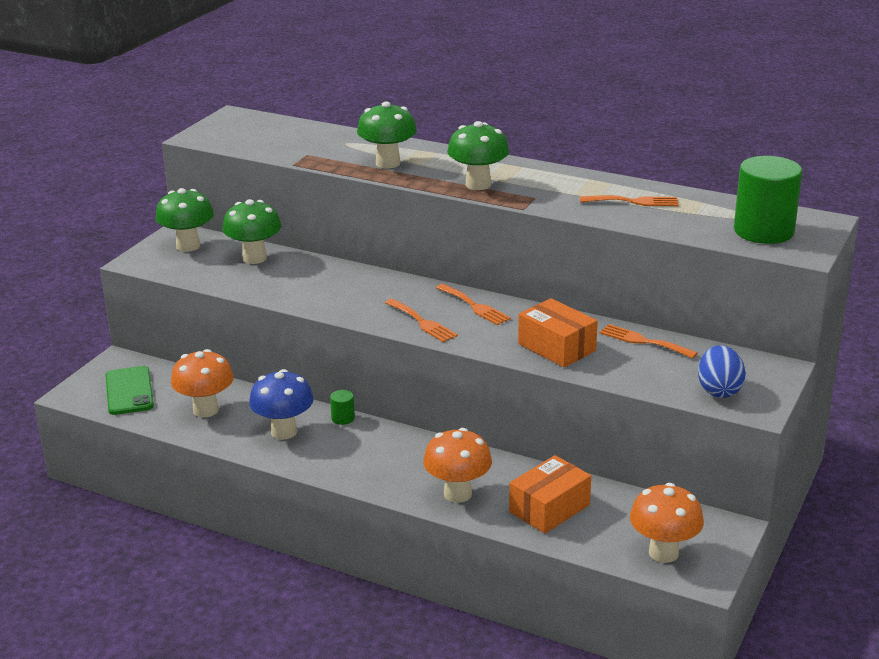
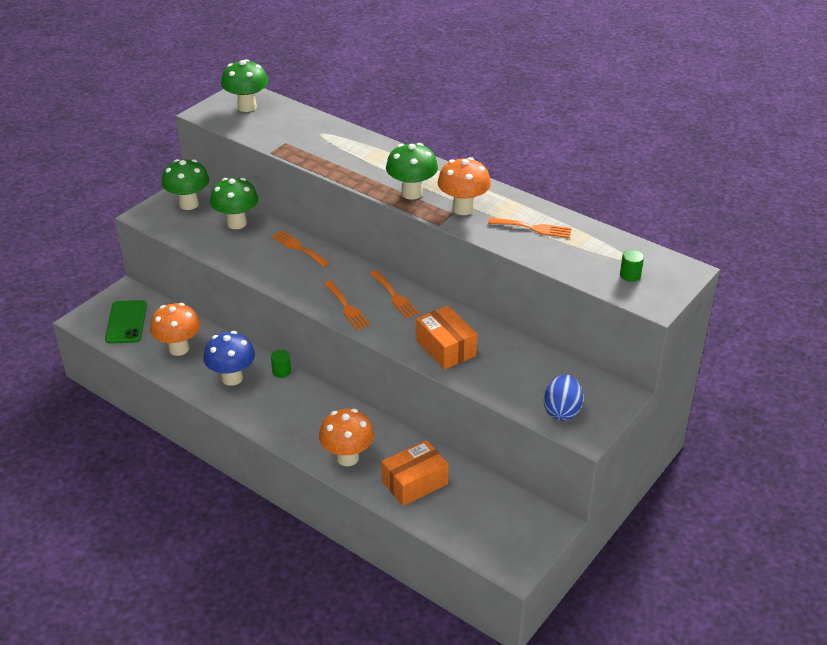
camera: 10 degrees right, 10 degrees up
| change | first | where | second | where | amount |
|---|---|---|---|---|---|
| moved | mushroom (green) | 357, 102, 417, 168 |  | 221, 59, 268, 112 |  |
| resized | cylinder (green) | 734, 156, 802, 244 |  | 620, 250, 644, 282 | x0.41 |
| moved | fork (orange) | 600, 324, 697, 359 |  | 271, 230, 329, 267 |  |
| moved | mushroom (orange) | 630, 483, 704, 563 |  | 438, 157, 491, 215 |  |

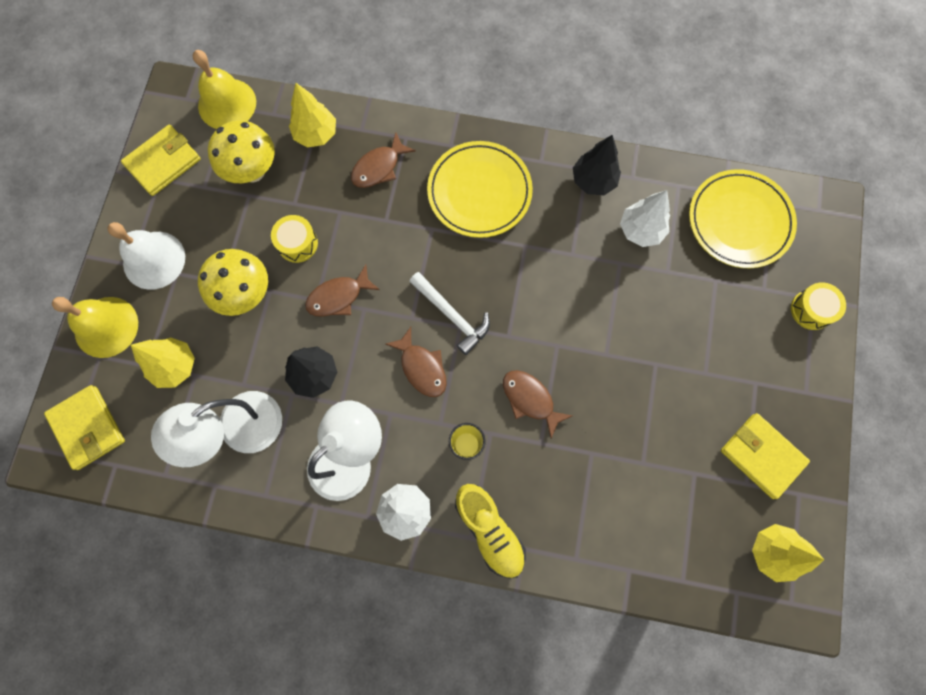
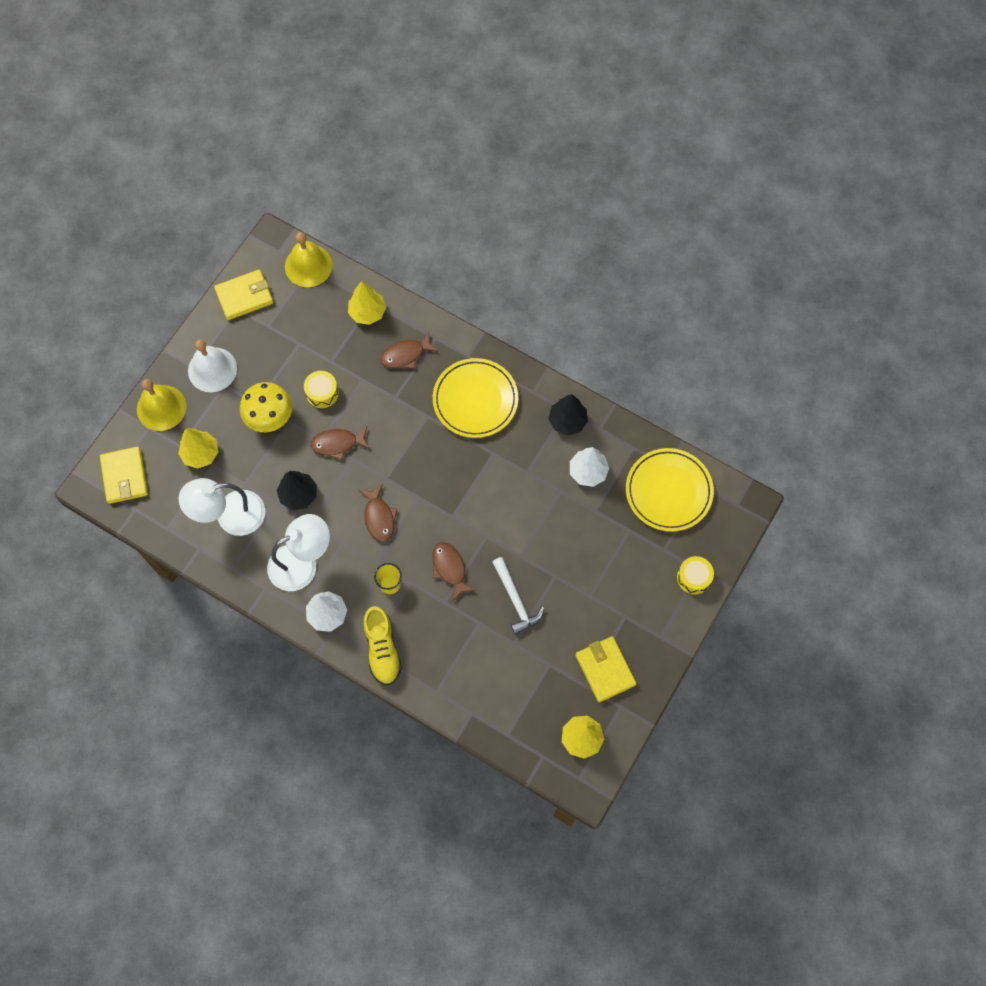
camera: 20 degrees right, 5 degrees down
| change | first | where | second | where | amount |
|---|---|---|---|---|---|
| removed | mushroom (yellow) | 208, 120, 275, 183 |  |  |  |
| moved | hammer (white) | 409, 272, 490, 355 |  | 492, 557, 544, 635 |  |

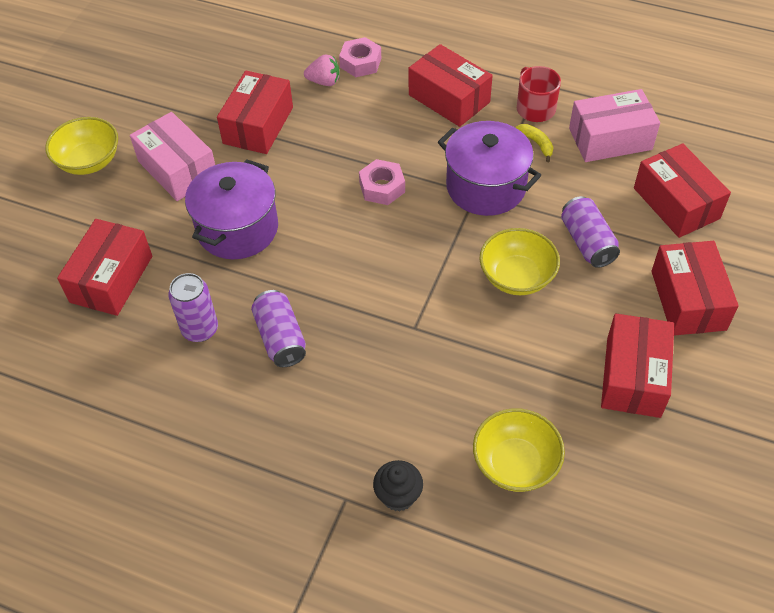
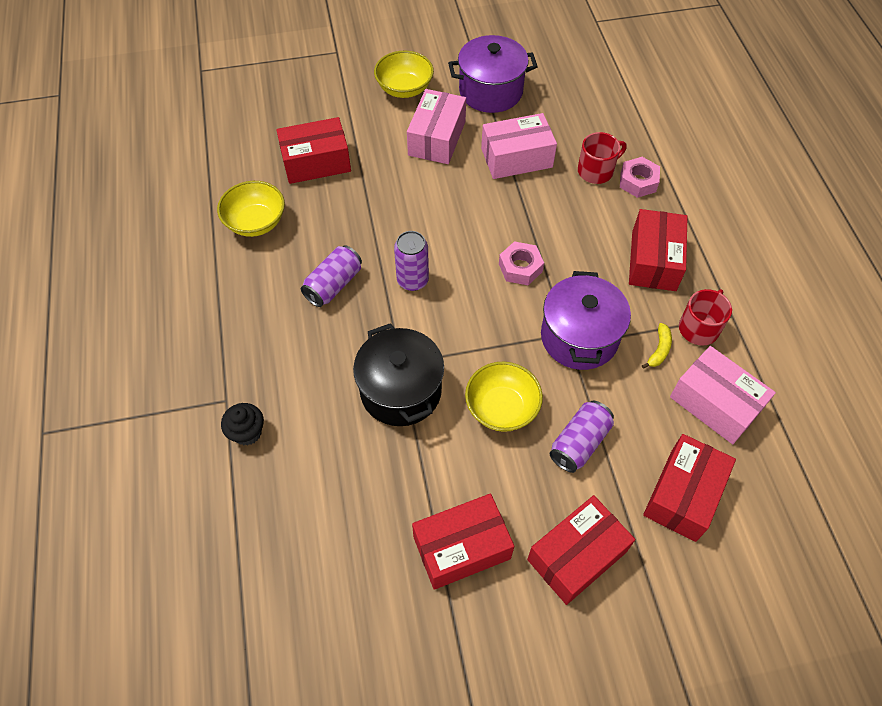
camera: 55 degrees right, 5 degrees up
| change | first | where | second | where | amount |
|---|---|---|---|---|---|
| replaced | strawberry (pink) | 304, 54, 340, 86 | mug (red) | 578, 132, 626, 184 |  |
| recoloured | box (red) | 217, 71, 293, 154 | box (pink) | 481, 113, 557, 179 |  |
| moved | pot (purple) | 185, 160, 278, 259 |  | 448, 35, 538, 113 |  |
| moved | can (purple) | 168, 273, 218, 342 |  | 394, 231, 429, 291 |  |
| moved | bowl (yellow) | 473, 408, 565, 492 |  | 217, 181, 285, 237 |  |
| added |  |  | pot (black) | 353, 323, 444, 426 |  |

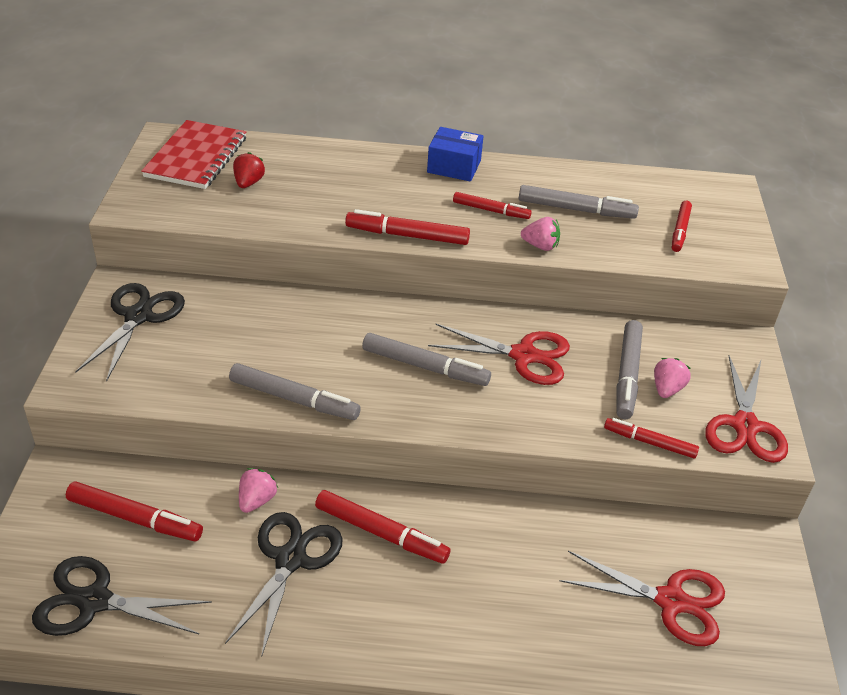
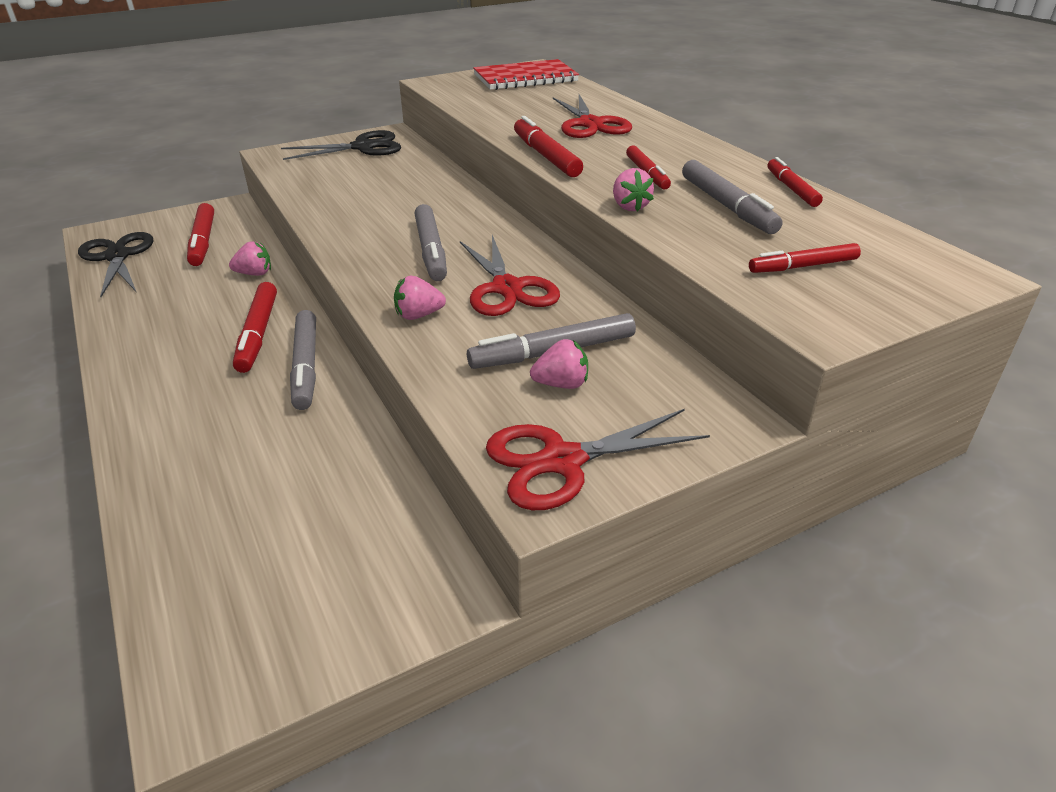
camera: 60 degrees right, 5 degrees down
| change | first | where | second | where | amount |
|---|---|---|---|---|---|
| removed | box (blue) | 427, 127, 484, 182 |  |  |  |
| removed | strawberry (red) | 233, 152, 265, 188 |  |  |  |
| moved | marker (grey) | 229, 363, 361, 420 |  | 290, 310, 316, 410 |  |
| moved | marker (red) | 604, 418, 699, 458 |  | 767, 157, 823, 207 |  |
| removed | scissors (black) | 225, 512, 343, 657 |  |  |  |
| moved | scissors (red) | 560, 551, 725, 646 |  | 553, 94, 632, 138 |  |
| added |  |  | strawberry (pink) | 394, 276, 446, 320 |  |

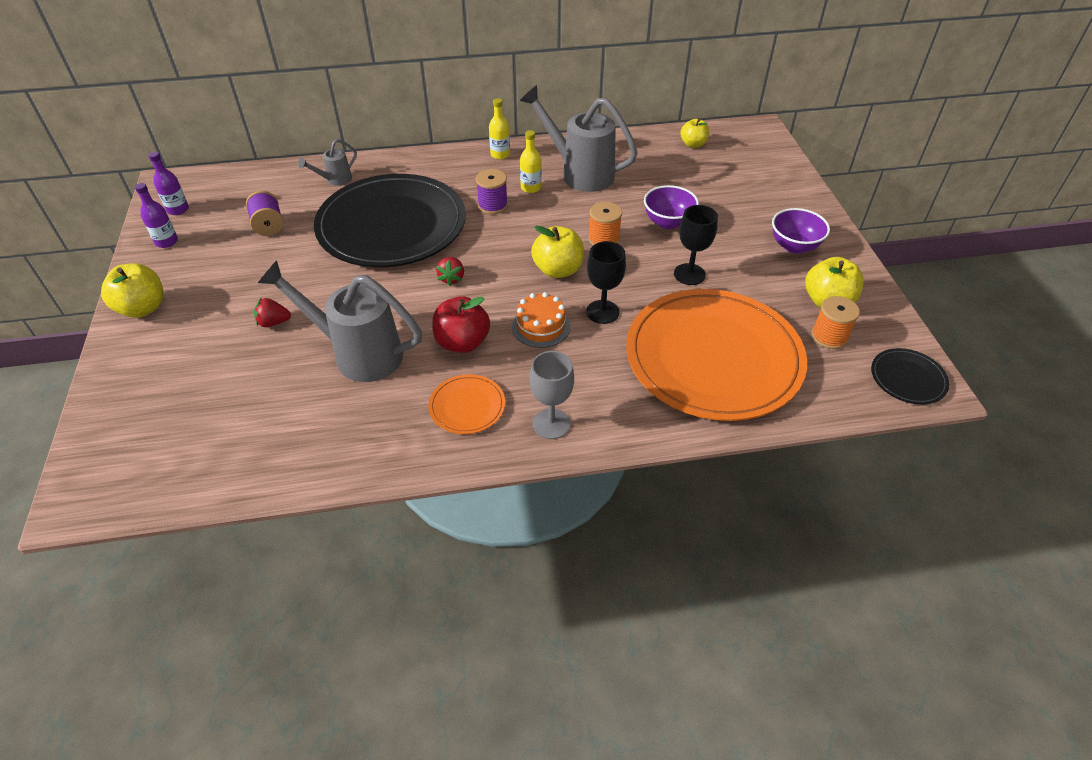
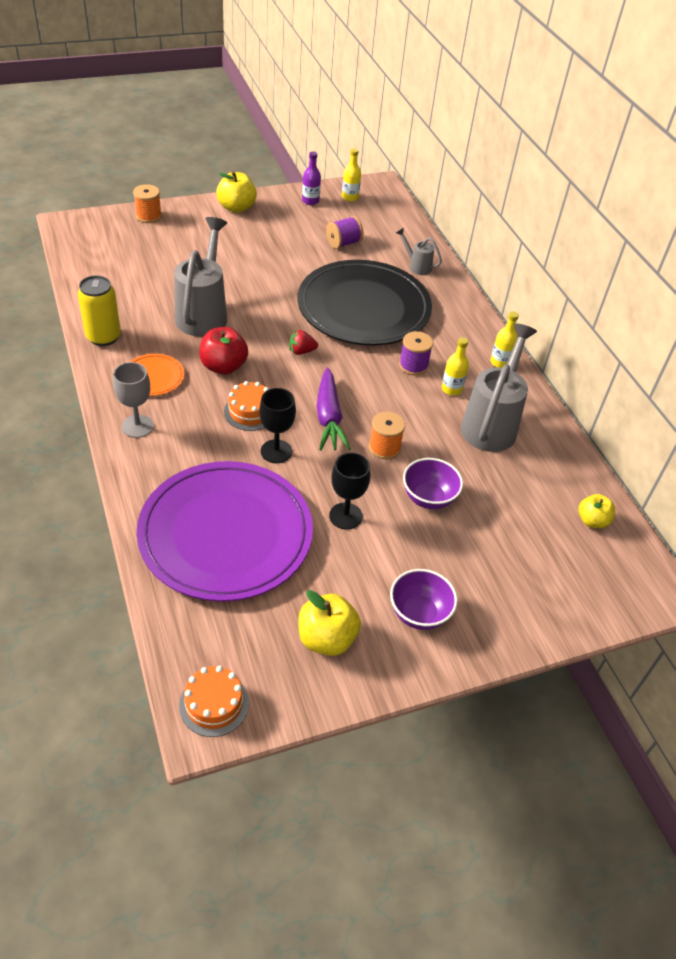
camera: 75 degrees right, 0 degrees up
| change | first | where | second | where | amount |
|---|---|---|---|---|---|
| recoloured | bottle (purple) | 148, 152, 189, 215 | bottle (yellow) | 342, 148, 361, 202 |  |
| replaced | apple (yellow) | 531, 226, 584, 278 | carrot (purple) | 317, 368, 351, 450 |  |
| recoloured | plate (orange) | 626, 289, 807, 421 | plate (purple) | 136, 461, 313, 602 |  |
| moved | spool (orange) | 812, 296, 860, 349 |  | 133, 184, 162, 223 |  |
| removed | strawberry (red) | 254, 298, 291, 327 |  |  |  |
| replaced | plate (black) | 871, 348, 950, 405 | cake (orange) | 179, 666, 249, 737 |  |
| added |  |  | can (yellow) | 78, 275, 121, 346 |  |

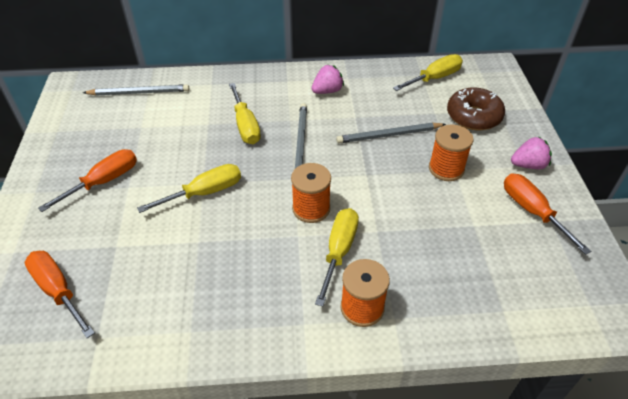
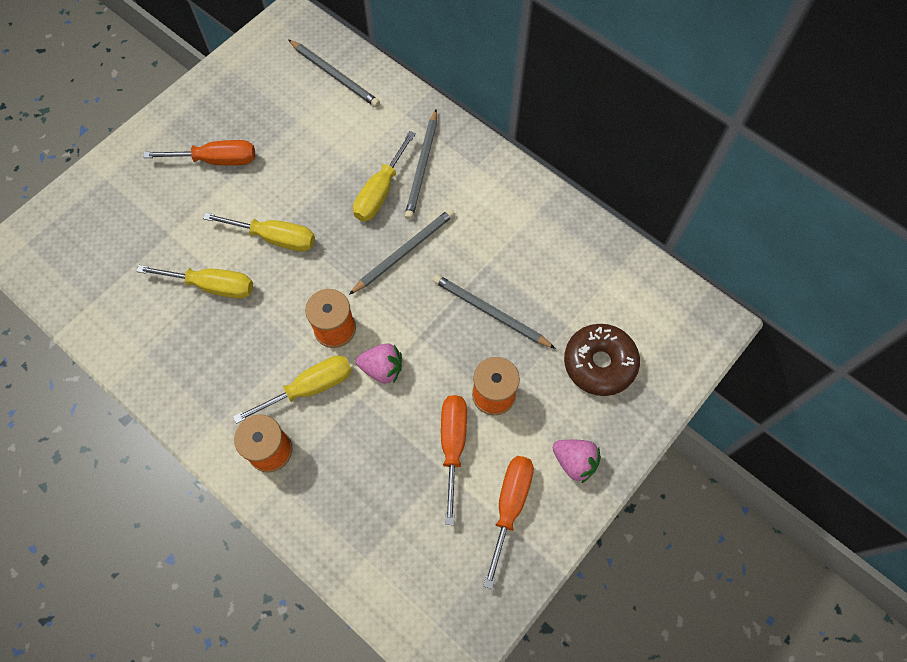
camera: 45 degrees right, 20 degrees up
| change | first | where | second | where | amount |
|---|---|---|---|---|---|
| moved | screwdriver (yellow) | 393, 54, 463, 91 |  | 136, 265, 253, 299 |  |
| moved | strawberry (pink) | 311, 64, 344, 94 |  | 356, 343, 402, 384 |  |
| moved | screwdriver (orange) | 25, 251, 95, 338 |  | 441, 395, 467, 525 |  |
| added |  |  | pencil (grey) | 405, 110, 437, 220 |  |

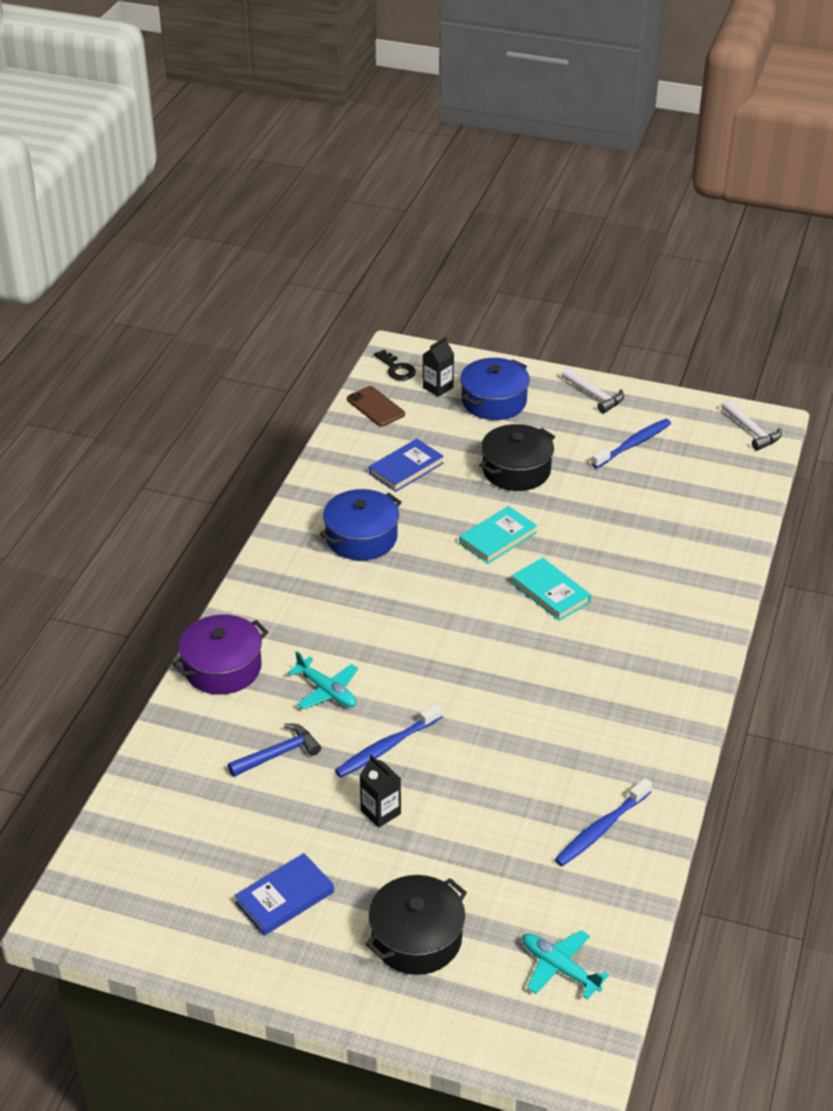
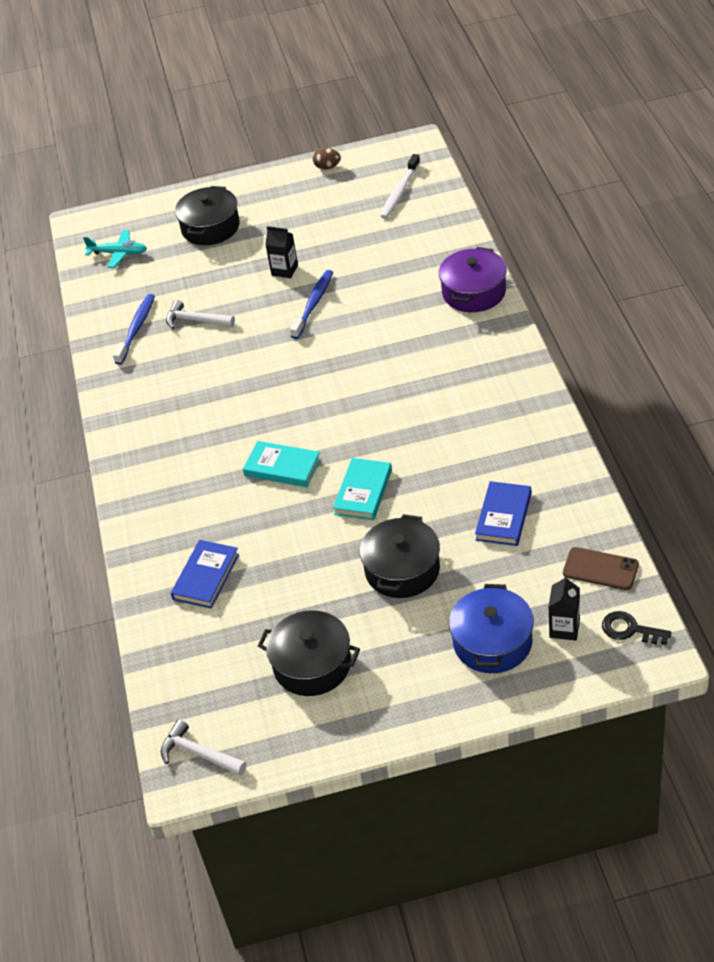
camera: 155 degrees right, 5 degrees up
| change | first | where | second | where | amount |
|---|---|---|---|---|---|
| moved | hammer (white) | 561, 368, 624, 414 |  | 166, 300, 235, 329 |  |
| replaced | toothbrush (blue) | 591, 419, 671, 468 | pot (black) | 258, 610, 360, 696 |  |
| removed | pot (blue) | 320, 489, 402, 560 |  |  |  |
| removed | plane (turquoise) | 288, 651, 358, 709 |  |  |  |
| removed | hammer (blue) | 228, 723, 321, 777 |  |  |  |
| moved | book (blue) | 234, 853, 334, 936 |  | 171, 540, 239, 609 |  |
| added |  |  | egg (brown) | 313, 148, 341, 170 |  |
| added |  |  | toothbrush (white) | 380, 154, 420, 219 |  |

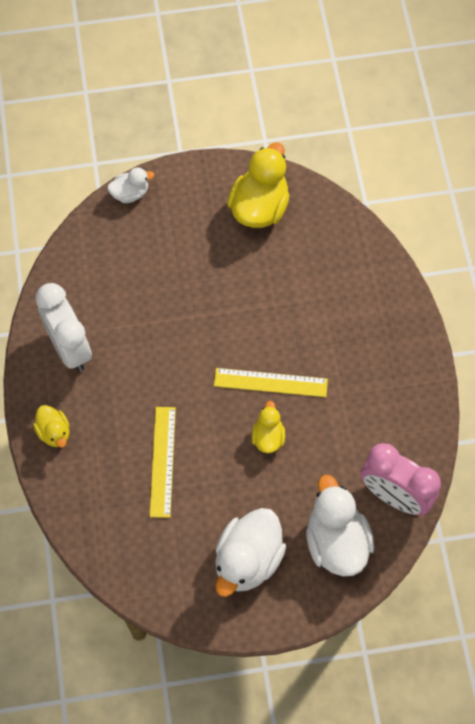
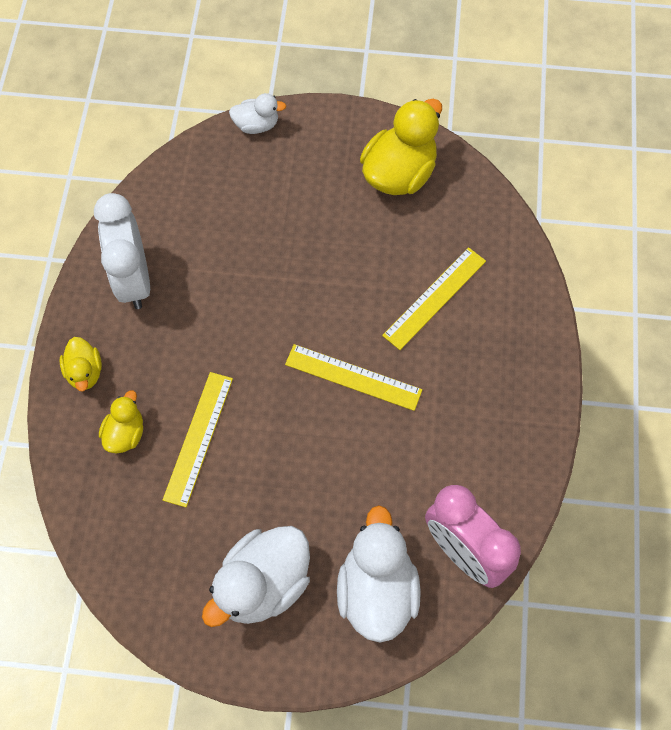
camera: 15 degrees right, 0 degrees up
| change | first | where | second | where | amount |
|---|---|---|---|---|---|
| moved | duck (yellow) | 252, 401, 285, 453 |  | 99, 390, 143, 453 |  |
| added |  |  | ruler (yellow) | 382, 247, 486, 350 |  |

